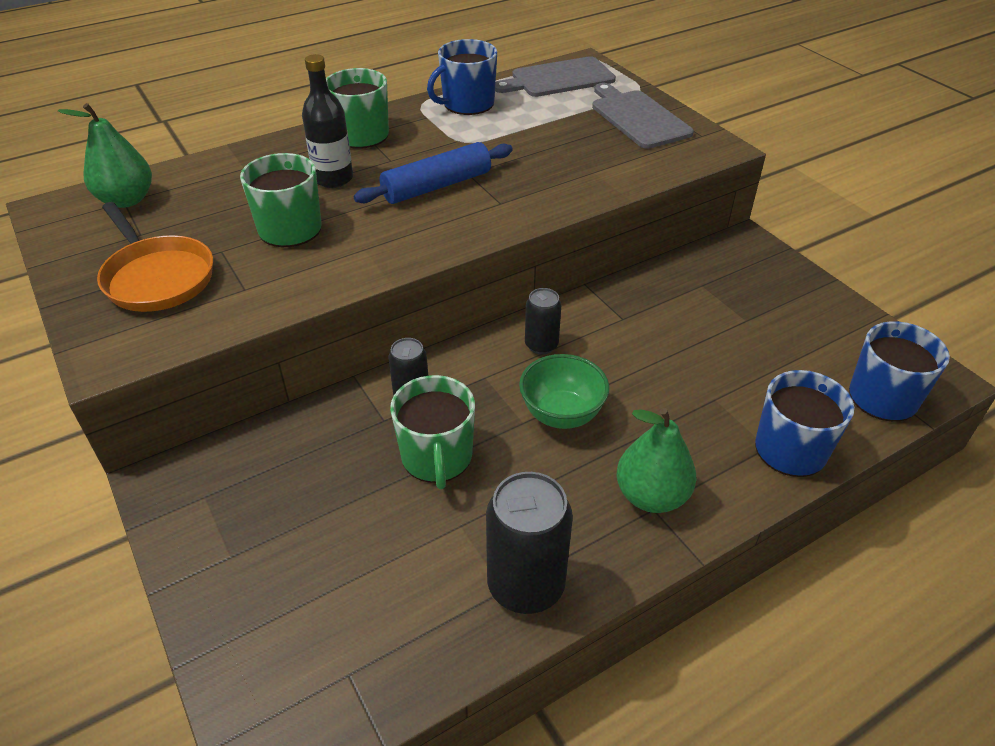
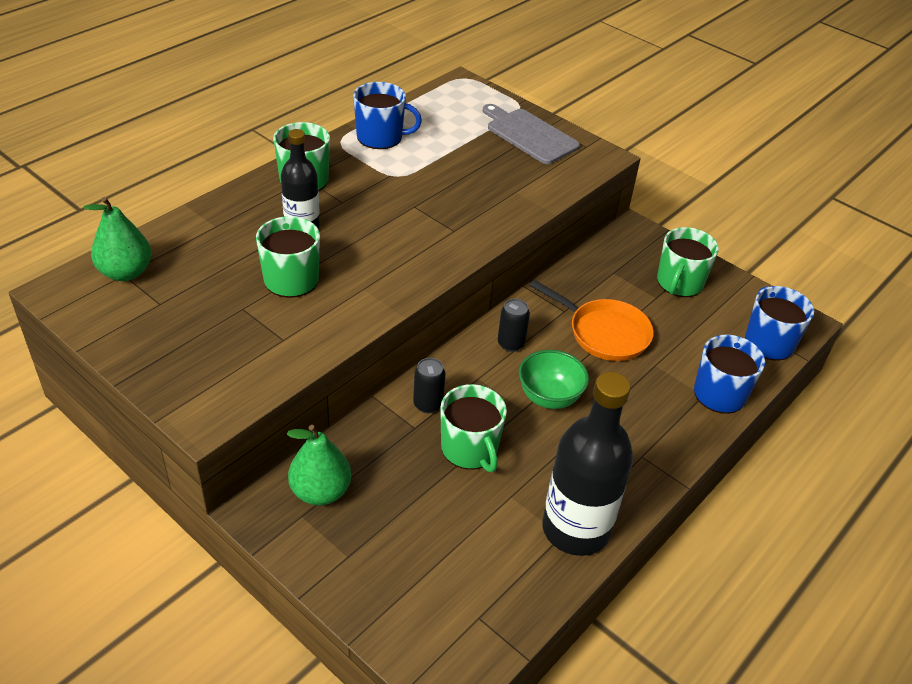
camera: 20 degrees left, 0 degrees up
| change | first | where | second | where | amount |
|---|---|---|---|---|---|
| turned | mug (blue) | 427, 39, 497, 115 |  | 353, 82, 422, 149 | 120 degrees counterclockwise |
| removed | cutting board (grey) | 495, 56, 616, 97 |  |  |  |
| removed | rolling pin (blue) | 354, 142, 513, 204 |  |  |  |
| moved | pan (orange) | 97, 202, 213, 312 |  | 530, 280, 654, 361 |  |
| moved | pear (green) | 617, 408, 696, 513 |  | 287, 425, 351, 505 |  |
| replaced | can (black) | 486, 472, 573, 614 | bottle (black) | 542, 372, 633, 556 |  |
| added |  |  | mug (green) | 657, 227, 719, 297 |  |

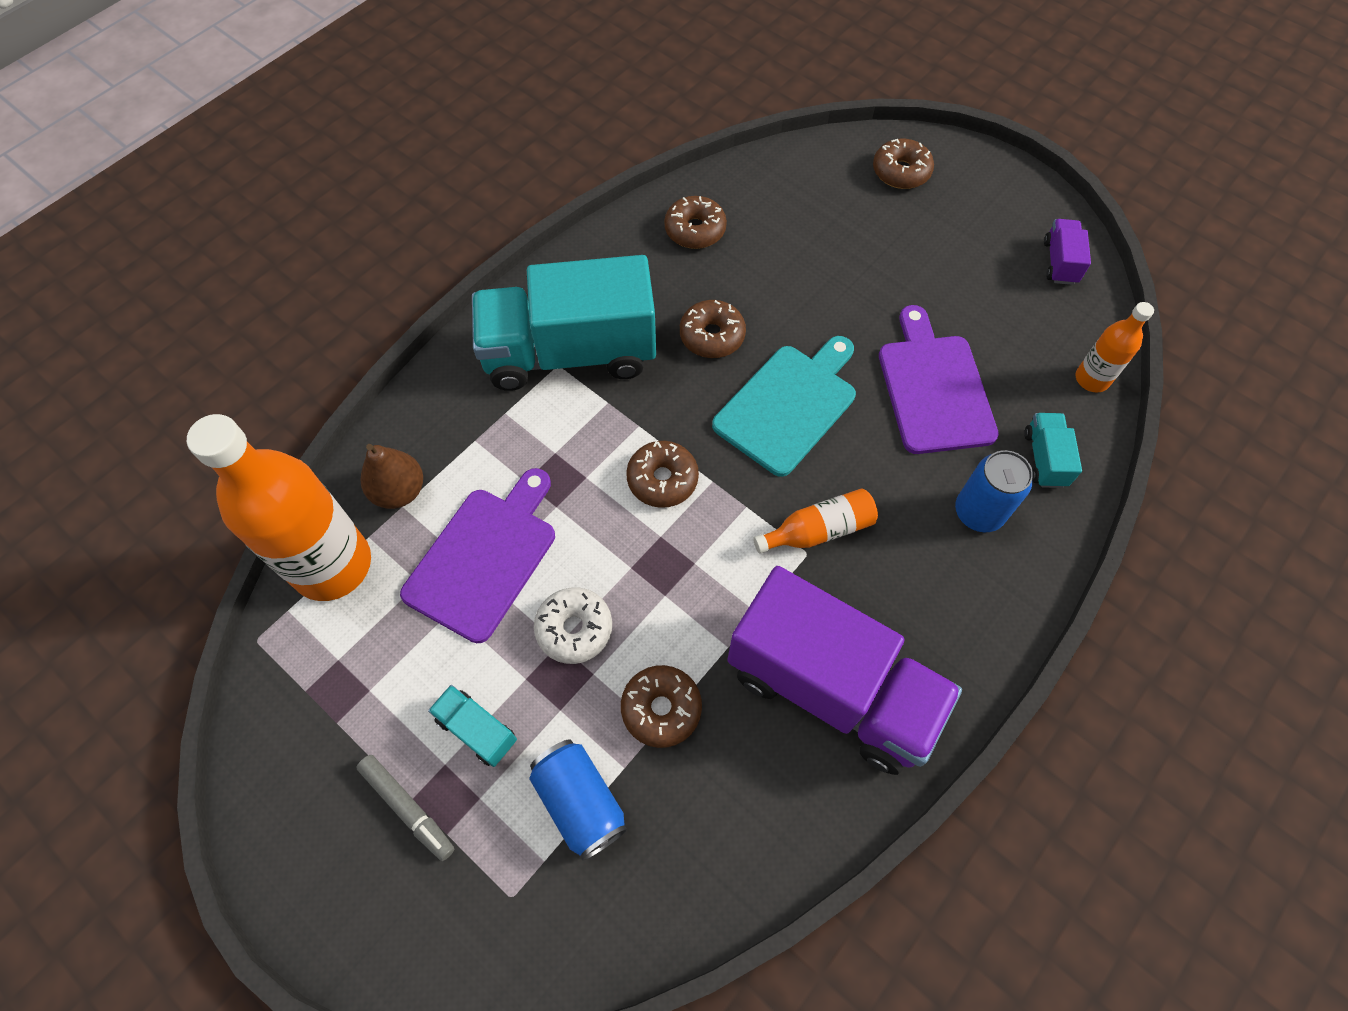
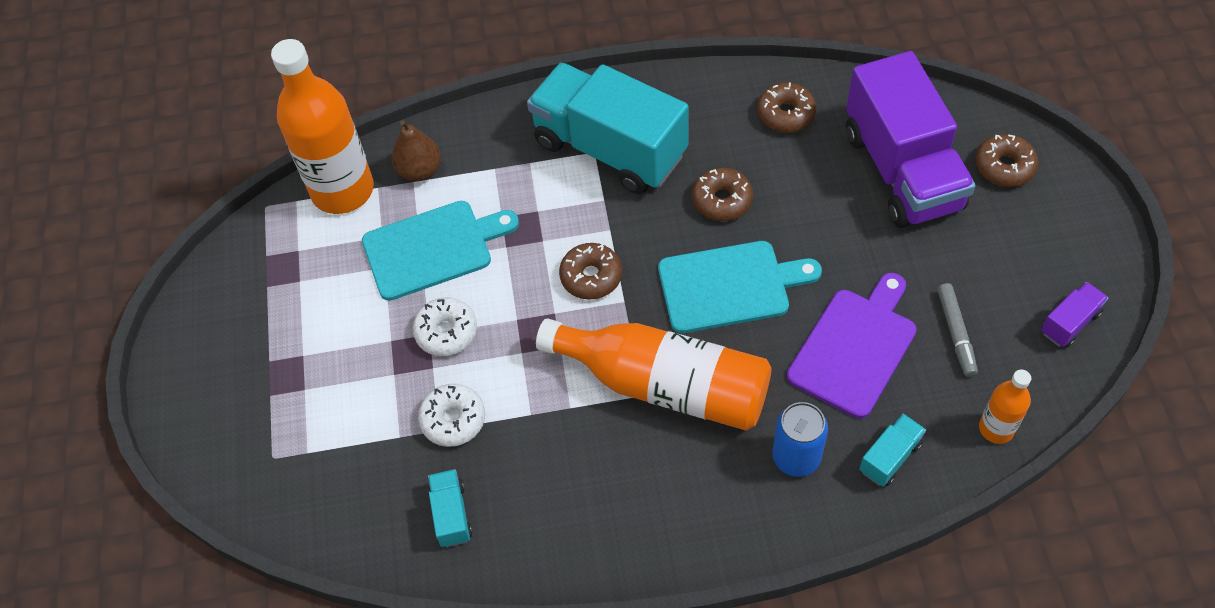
camera: 45 degrees right, 5 degrees down
| change | first | where | second | where | amount |
|---|---|---|---|---|---|
| recoloured | cutting board (purple) | 400, 468, 555, 643 | cutting board (turquoise) | 362, 201, 519, 301 |  |
| resized | bottle (orange) | 753, 489, 878, 554 |  | 536, 319, 771, 431 | x2.09 |
| moved | truck (purple) | 727, 566, 962, 775 |  | 846, 51, 975, 228 |  |
| recoloured | donut (brown) | 621, 665, 702, 748 | donut (white) | 418, 384, 485, 447 |  |
| moved | truck (turquoise) | 428, 685, 517, 767 |  | 428, 469, 472, 547 |  |
| removed | can (blue) | 529, 739, 628, 861 |  |  |  |
| moved | marker (grey) | 356, 755, 454, 861 |  | 937, 283, 978, 377 |  |

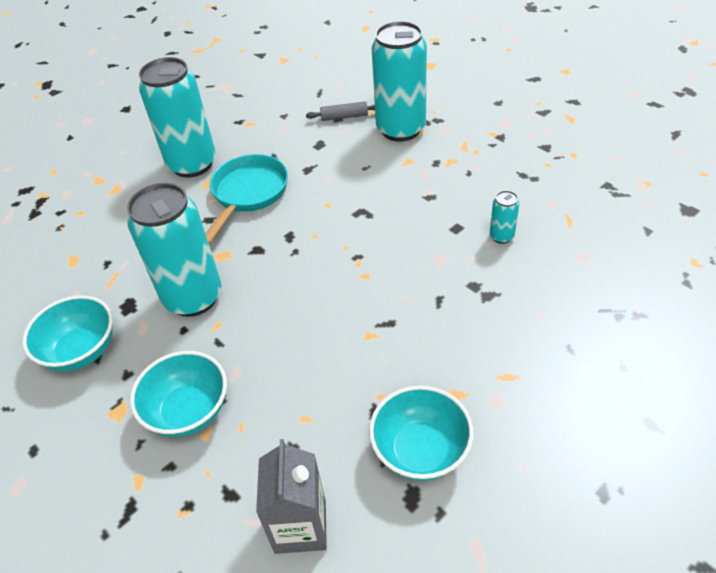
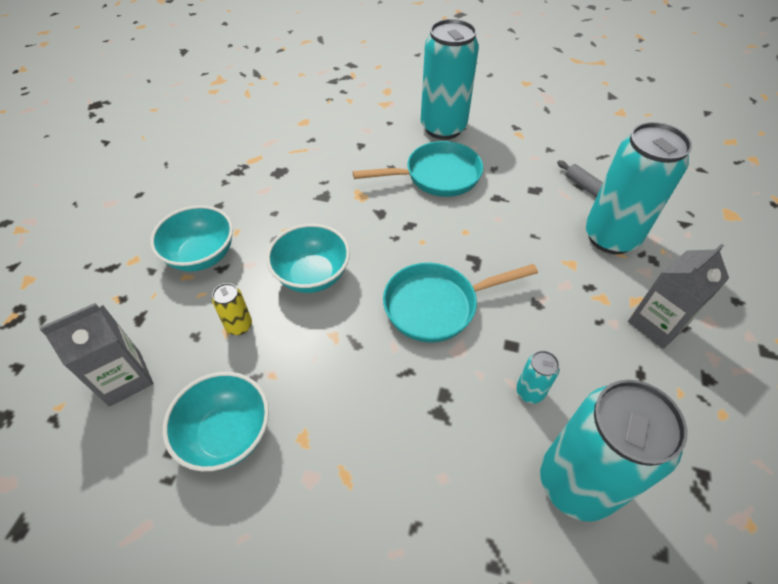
camera: 55 degrees right, 5 degrees up
| change | first | where | second | where | amount |
|---|---|---|---|---|---|
| moved | can (turquoise) | 127, 183, 222, 317 |  | 540, 380, 687, 522 |  |
| moved | bowl (turquoise) | 22, 295, 113, 371 |  | 266, 224, 350, 293 |  |
| added |  |  | carton (grey) | 628, 244, 729, 349 |  |
| added |  |  | pan (turquoise) | 383, 263, 538, 343 |  |
| added |  |  | can (yellow) | 212, 283, 252, 335 |  |

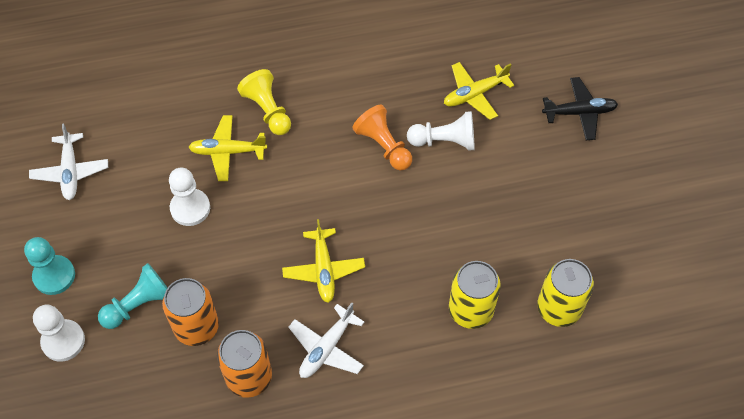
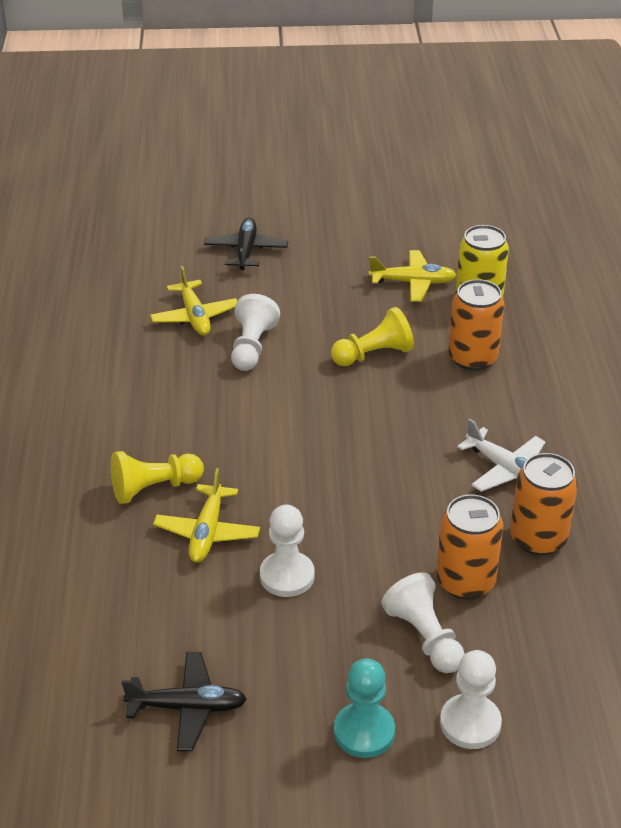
camera: 80 degrees left, 20 degrees down
| change | first | where | second | where | amount |
|---|---|---|---|---|---|
| removed | pawn (orange) | 353, 104, 412, 171 |  |  |  |
| recoloured | plane (white) | 29, 123, 108, 200 | plane (black) | 121, 652, 247, 751 |  |
| moved | plane (yellow) | 282, 219, 365, 303 |  | 369, 250, 456, 302 |  |
| recoloured | can (yellow) | 449, 261, 501, 329 | can (orange) | 448, 279, 504, 371 |  |
| recoloured | pawn (turquoise) | 98, 263, 167, 329 | pawn (white) | 381, 572, 465, 673 |  |
| added |  |  | pawn (yellow) | 331, 307, 414, 366 |  |

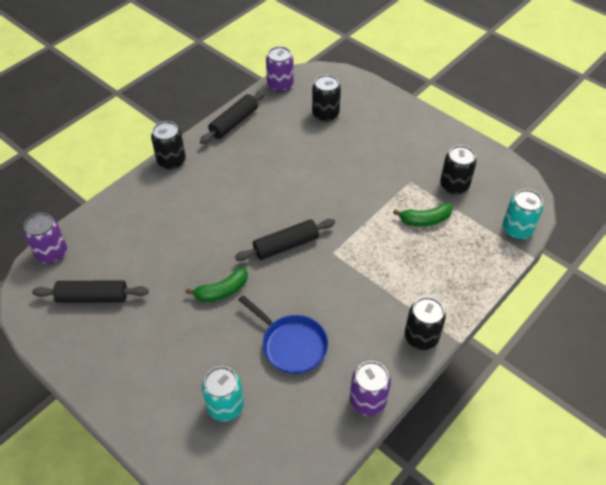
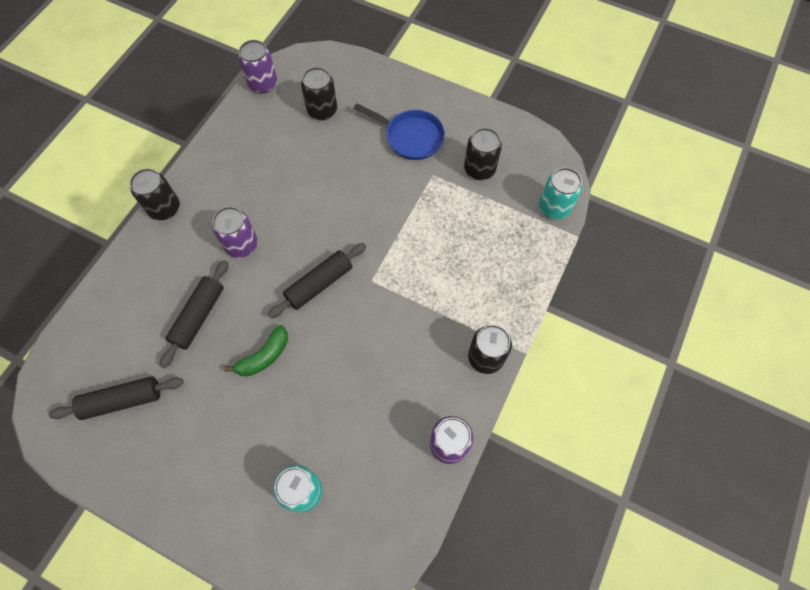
camera: 15 degrees left, 15 degrees up
| change | first | where | second | where | amount |
|---|---|---|---|---|---|
| moved | rolling pin (black) | 200, 90, 266, 144 |  | 160, 260, 228, 368 |  |
| removed | banana (green) | 393, 203, 453, 226 |  |  |  |
| moved | can (purple) | 23, 213, 67, 264 |  | 212, 207, 258, 258 |  |
| moved | pan (blue) | 238, 295, 328, 374 |  | 354, 103, 445, 160 |  |

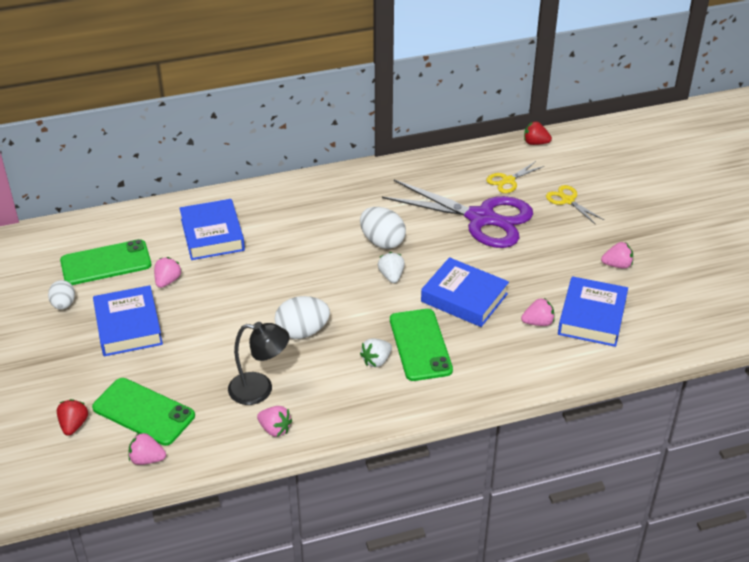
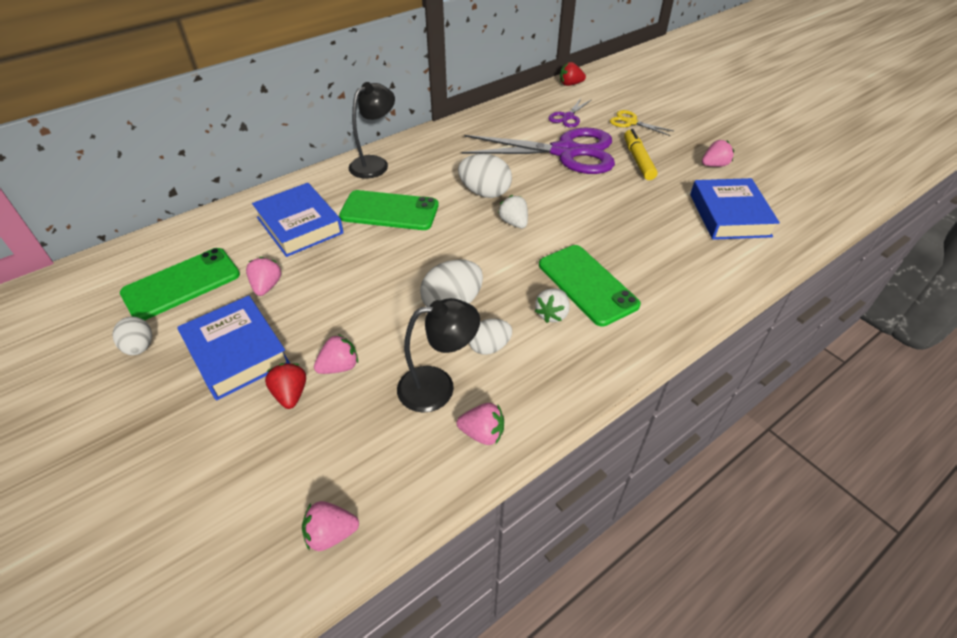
camera: 20 degrees left, 5 degrees up
| change | first | where | second | where | amount |
|---|---|---|---|---|---|
| recoloured | scissors (yellow) | 486, 161, 544, 193 | scissors (purple) | 548, 98, 592, 128 |  |
| removed | book (blue) | 421, 257, 509, 327 |  |  |  |
| moved | strawberry (pink) | 521, 298, 555, 326 |  | 314, 334, 358, 374 |  |
| moved | phone (green) | 92, 378, 195, 446 |  | 339, 190, 439, 230 |  |
| moved | strawberry (red) | 57, 399, 88, 436 |  | 265, 363, 306, 409 |  |
| added |  |  | lamp (black) | 349, 82, 395, 179 |  |
| added |  |  | marker (yellow) | 624, 129, 658, 180 |  |
| added |  |  | egg (white) | 469, 319, 512, 355 |  |

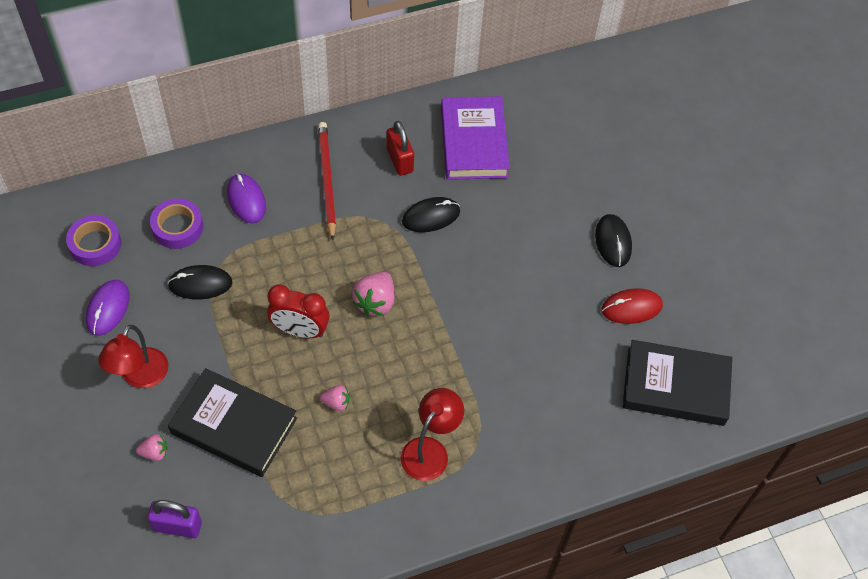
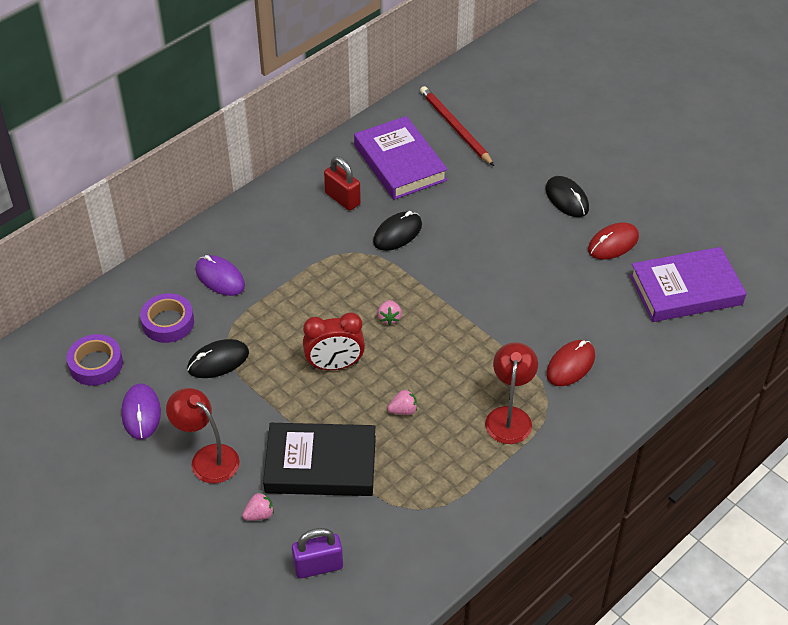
camera: 20 degrees left, 10 degrees down
| change | first | where | second | where | amount |
|---|---|---|---|---|---|
| moved | pencil (red) | 318, 122, 336, 240 |  | 420, 86, 494, 166 |  |
| resized | strawberry (pink) | 352, 272, 394, 316 |  | 377, 300, 402, 325 | x0.57 |
| turned | lamp (red) | 98, 325, 168, 388 |  | 166, 388, 240, 483 | 135 degrees clockwise |
| recoloured | book (black) | 623, 340, 732, 426 | book (purple) | 630, 247, 746, 322 |  |
| added |  |  | mouse (red) | 546, 340, 595, 386 |  |

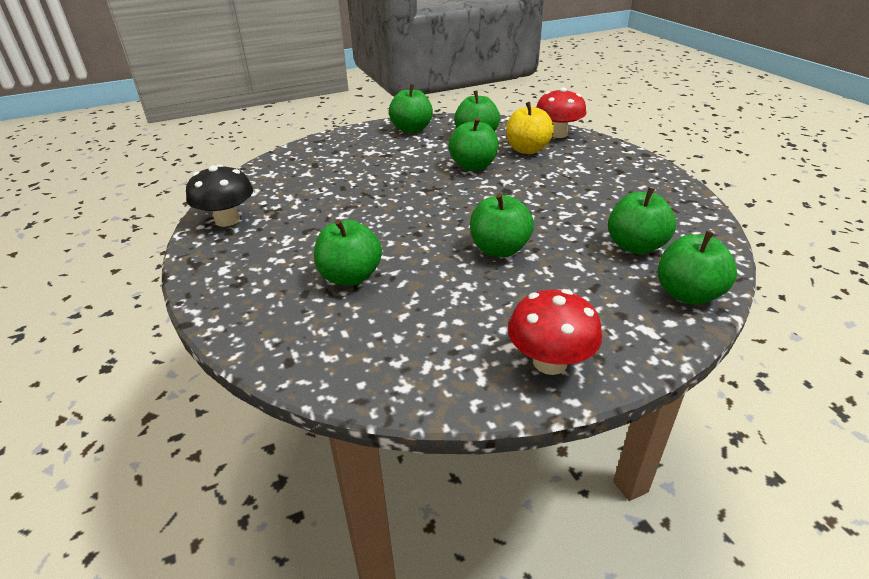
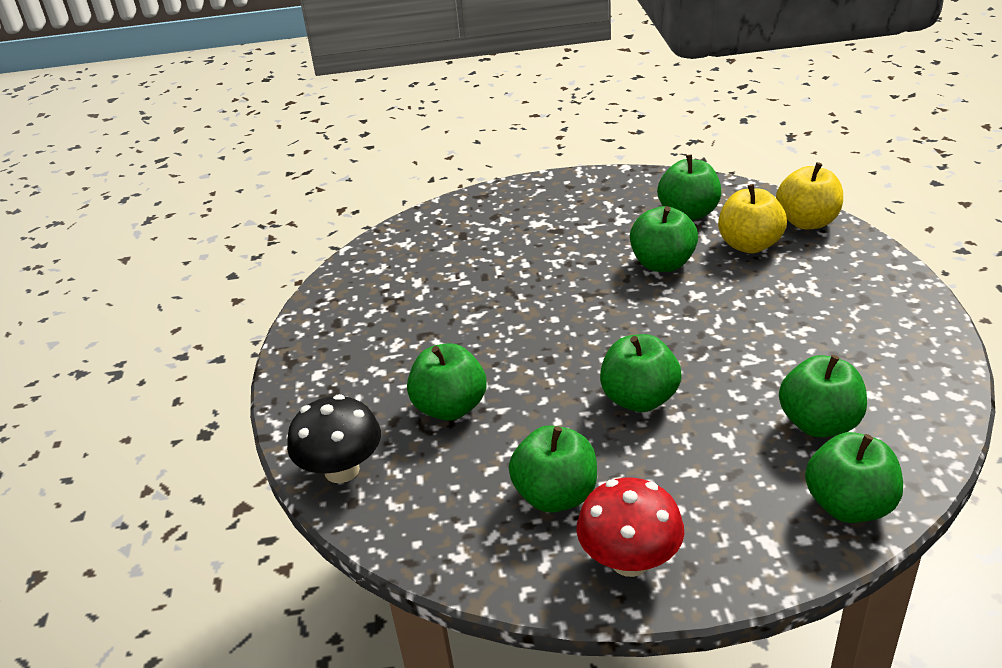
camera: 20 degrees right, 0 degrees up
| change | first | where | second | where | amount |
|---|---|---|---|---|---|
| moved | apple (green) | 389, 84, 433, 133 |  | 509, 425, 597, 513 |  |
| replaced | mushroom (red) | 537, 87, 586, 138 | apple (yellow) | 776, 162, 843, 229 |  |
| moved | mushroom (black) | 186, 165, 253, 227 |  | 287, 394, 381, 483 |  |

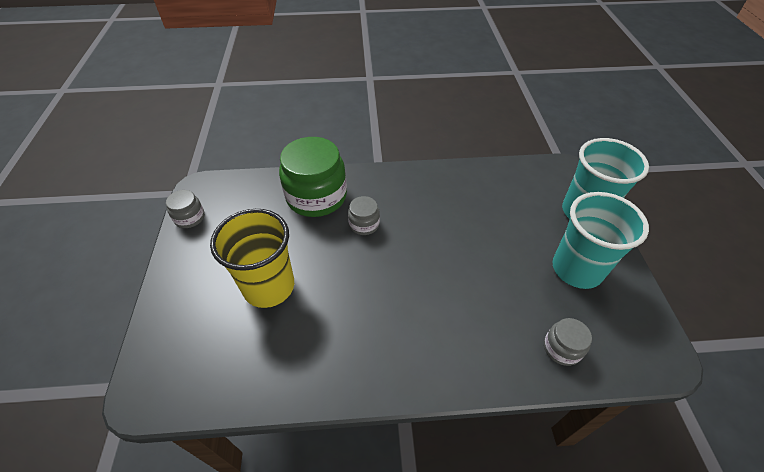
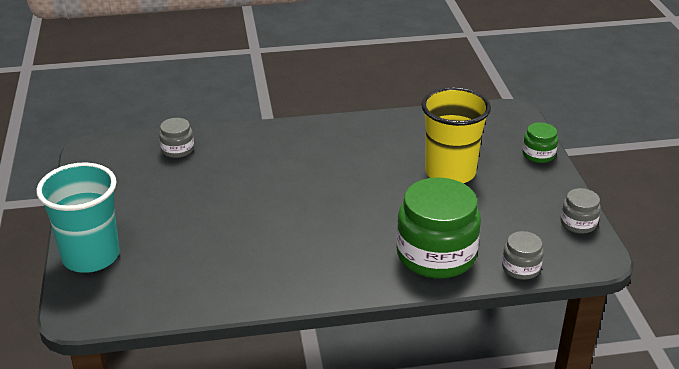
camera: 175 degrees right, 15 degrees down
| change | first | where | second | where | amount |
|---|---|---|---|---|---|
| removed | cup (turquoise) | 552, 192, 649, 289 |  |  |  |
| moved | jar (grey) | 348, 196, 380, 235 |  | 502, 231, 544, 280 |  |
| added |  |  | jar (green) | 522, 122, 558, 163 |  |

